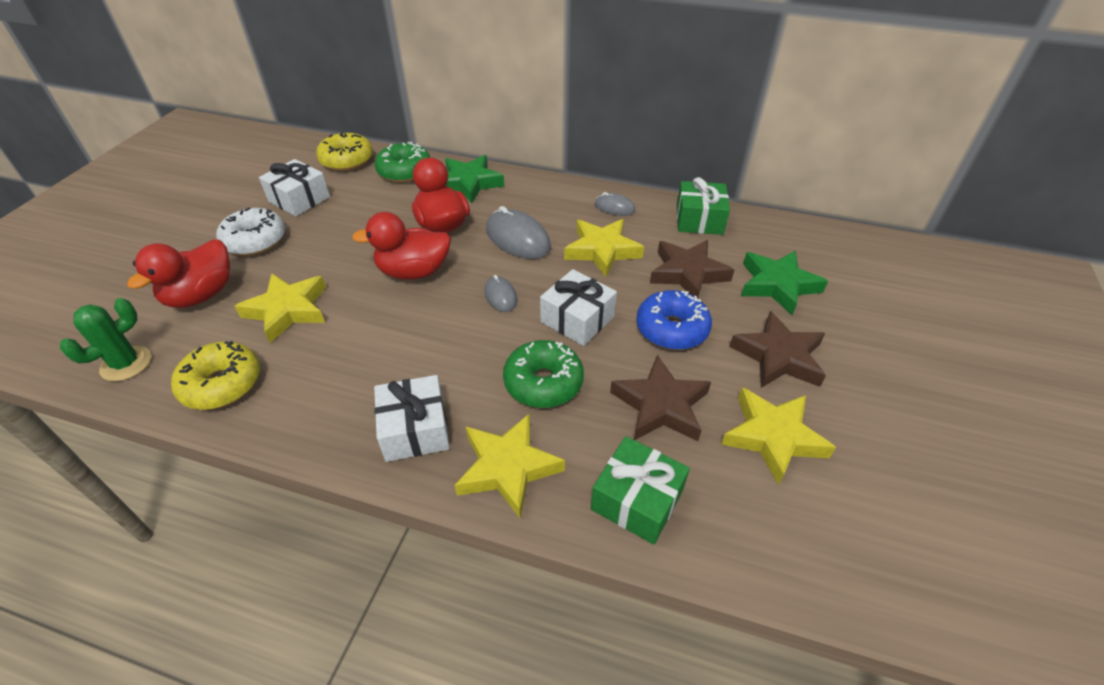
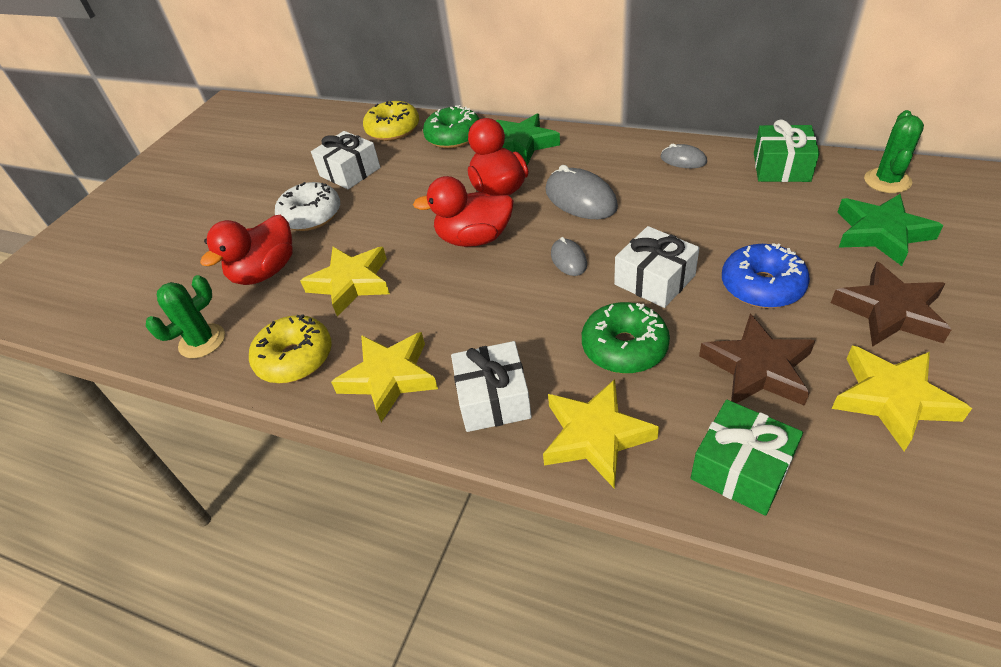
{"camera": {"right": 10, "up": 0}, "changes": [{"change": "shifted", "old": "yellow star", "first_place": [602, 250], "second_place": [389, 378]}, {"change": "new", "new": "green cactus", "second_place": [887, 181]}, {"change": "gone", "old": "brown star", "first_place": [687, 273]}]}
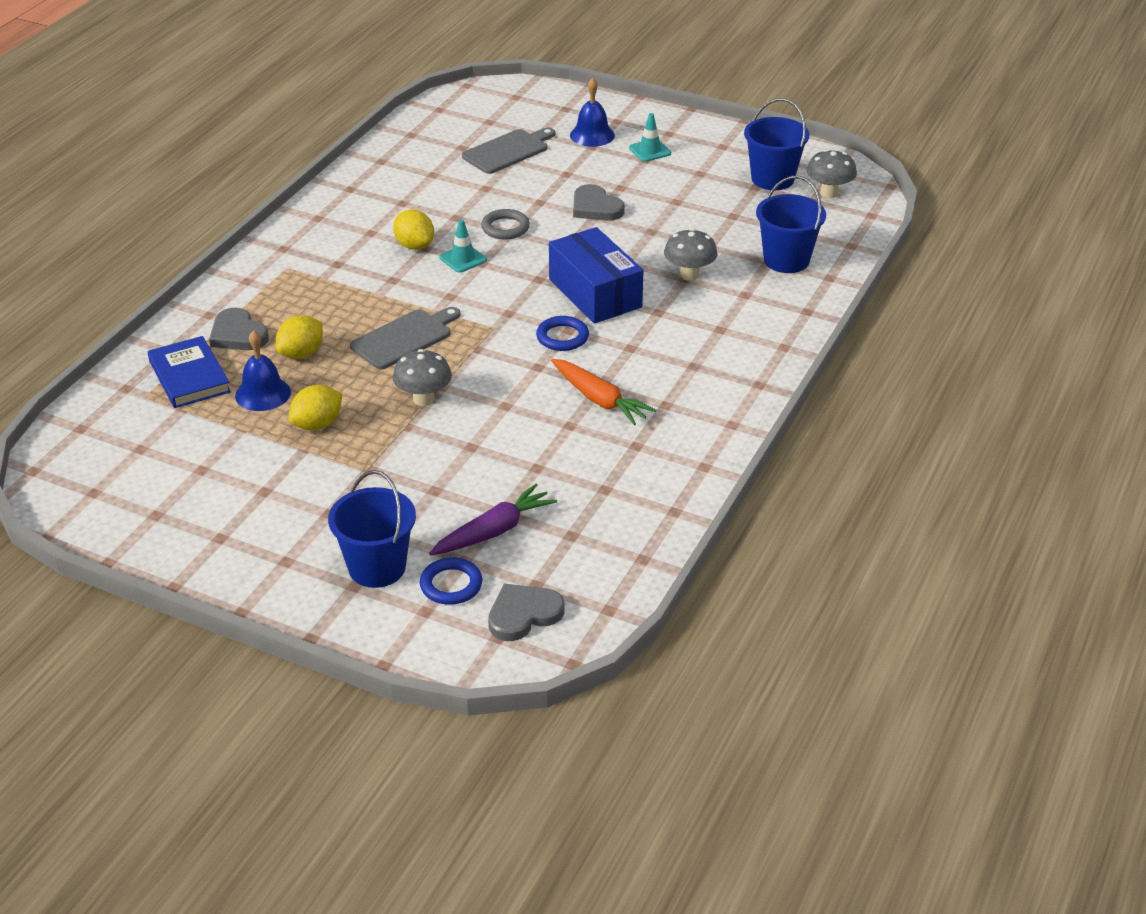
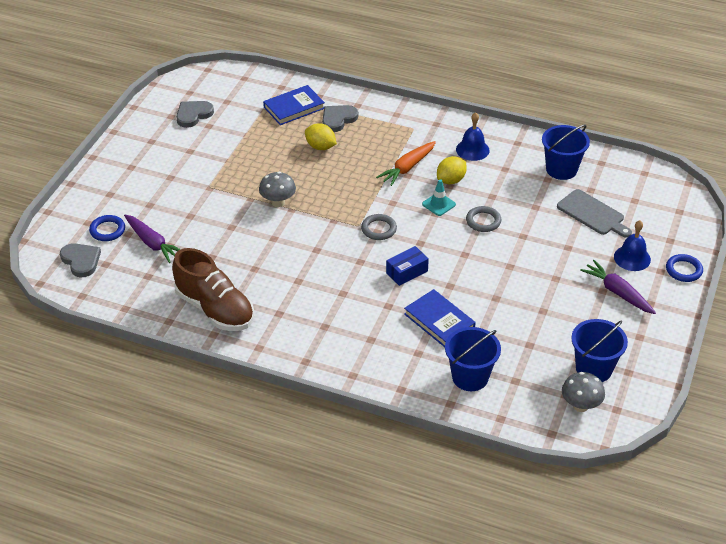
{"camera": {"right": 85, "up": 5}, "changes": [{"change": "new", "new": "brown shoe", "second_place": [215, 309]}, {"change": "shifted", "old": "grey heart", "first_place": [595, 207], "second_place": [193, 115]}, {"change": "new", "new": "grey ring", "second_place": [379, 229]}, {"change": "shifted", "old": "orange carrot", "first_place": [599, 400], "second_place": [407, 168]}, {"change": "scaled", "old": "blue box", "first_place": [595, 293], "second_place": [407, 272], "factor": 0.55}, {"change": "swapped", "old": "grey mushroom", "new": "blue book", "first_place": [689, 275], "second_place": [439, 321]}, {"change": "shifted", "old": "blue bell", "first_place": [263, 393], "second_place": [472, 150]}, {"change": "shifted", "old": "blue bucket", "first_place": [377, 567], "second_place": [561, 169]}, {"change": "swapped", "old": "turquoise traffic cone", "new": "purple carrot", "first_place": [650, 151], "second_place": [617, 292]}, {"change": "shifted", "old": "blue ring", "first_place": [562, 337], "second_place": [683, 270]}, {"change": "gone", "old": "yellow lemon", "first_place": [317, 425]}, {"change": "gone", "old": "grey cutting board", "first_place": [405, 338]}]}
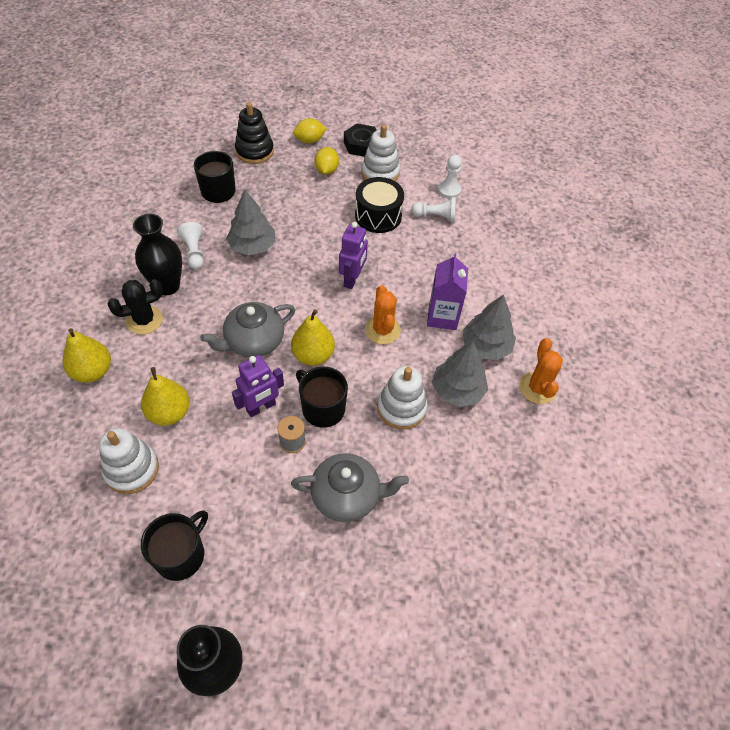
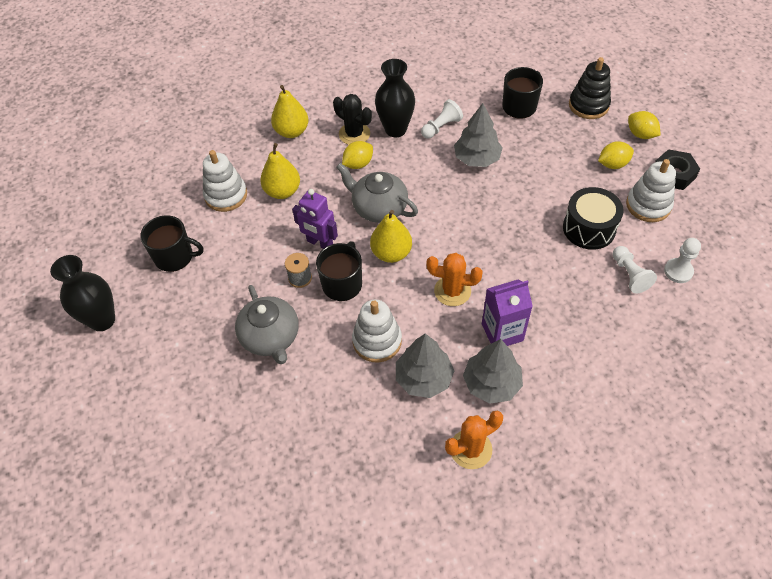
{"camera": {"right": 70, "up": 0}, "changes": [{"change": "new", "new": "yellow lemon", "second_place": [358, 164]}, {"change": "rotated", "old": "orange cactus", "first_place": [382, 330], "second_place": [452, 291], "degrees": 45}, {"change": "gone", "old": "purple robot", "first_place": [352, 279]}]}
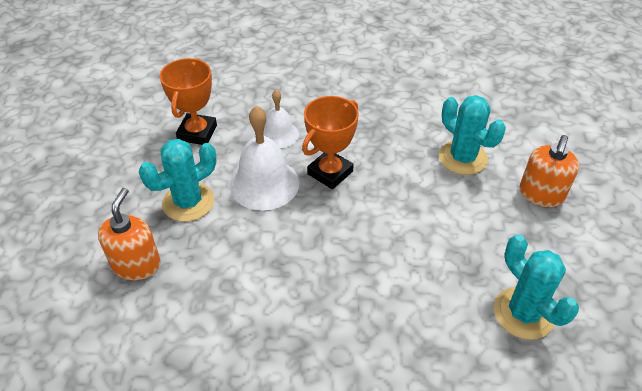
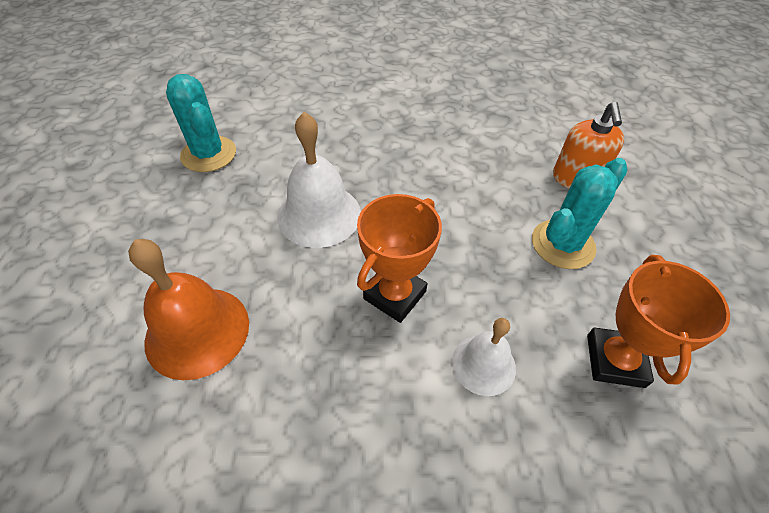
{"camera": {"right": 175, "up": 5}, "changes": [{"change": "swapped", "old": "turquoise cactus", "new": "orange bell", "first_place": [462, 158], "second_place": [197, 331]}, {"change": "shifted", "old": "white bell", "first_place": [264, 184], "second_place": [319, 215]}, {"change": "gone", "old": "orange soap dispenser", "first_place": [541, 194]}]}
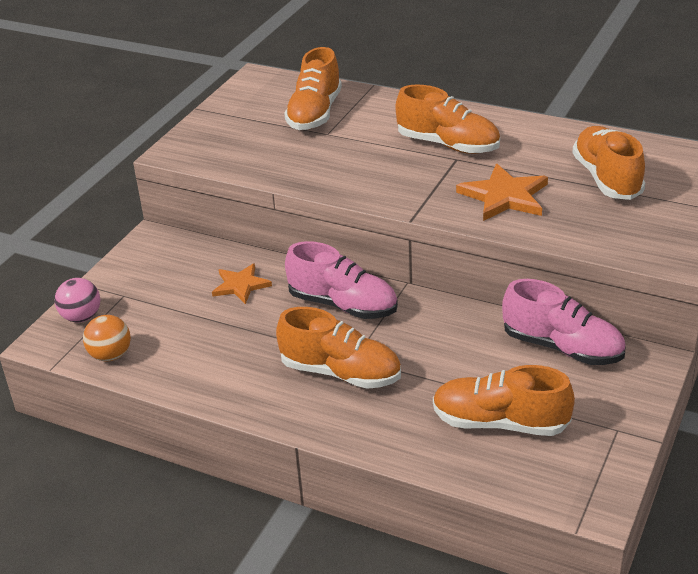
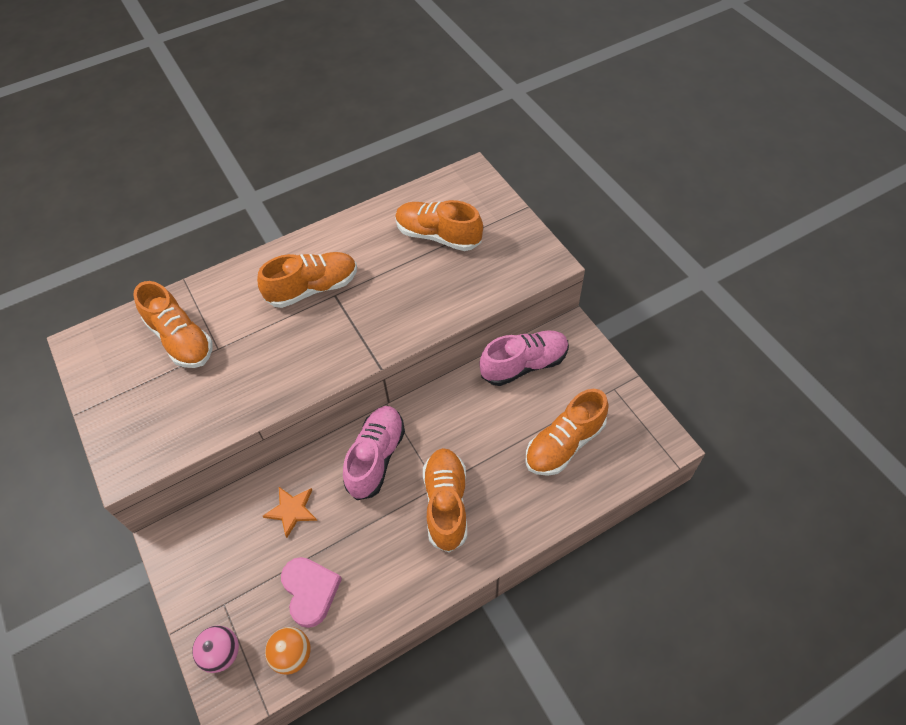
{"camera": {"right": -55, "up": 20}, "changes": [{"change": "new", "new": "pink heart", "second_place": [310, 591]}, {"change": "rotated", "old": "pink shoe", "first_place": [343, 305], "second_place": [376, 457], "degrees": -45}, {"change": "rotated", "old": "orange shoe", "first_place": [341, 373], "second_place": [446, 504], "degrees": -60}, {"change": "gone", "old": "orange star", "first_place": [504, 196]}]}
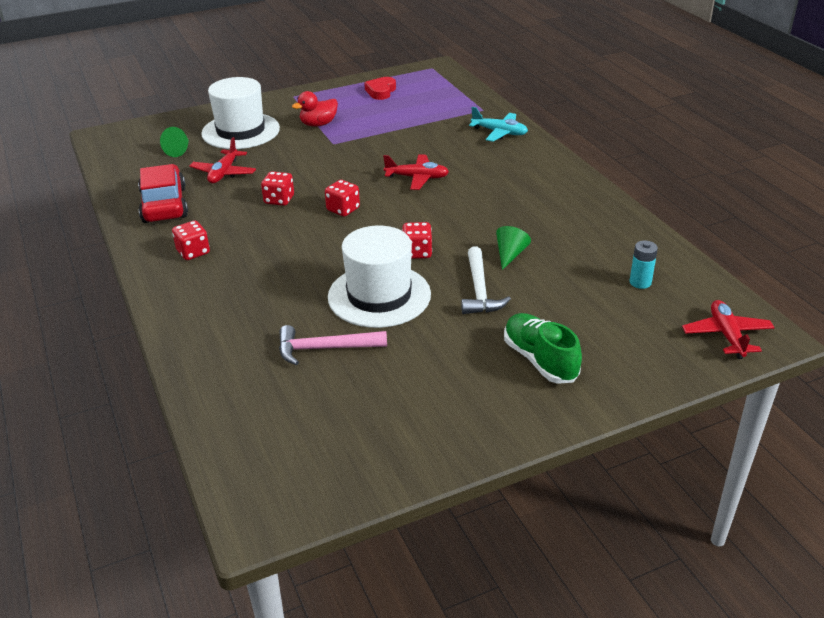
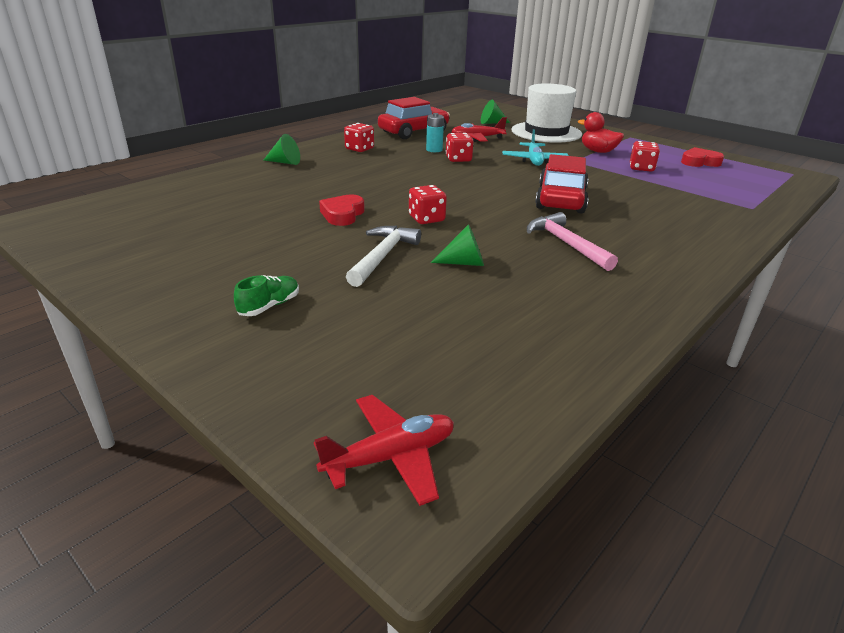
{"camera": {"right": 65, "up": -5}, "changes": [{"change": "scaled", "old": "green shoe", "first_place": [540, 360], "second_place": [269, 306], "factor": 0.58}, {"change": "new", "new": "green cone", "second_place": [285, 162]}, {"change": "swapped", "old": "white hat", "new": "red heart", "first_place": [379, 295], "second_place": [342, 214]}, {"change": "rotated", "old": "white hammer", "first_place": [479, 290], "second_place": [382, 256], "degrees": 135}, {"change": "shifted", "old": "turquoise battery", "first_place": [640, 282], "second_place": [434, 150]}, {"change": "shifted", "old": "turquoise plane", "first_place": [499, 132], "second_place": [534, 160]}, {"change": "shifted", "old": "pink hammer", "first_place": [325, 348], "second_place": [566, 244]}, {"change": "swapped", "old": "red plane", "new": "red car", "first_place": [417, 178], "second_place": [561, 199]}, {"change": "shifted", "old": "red dice", "first_place": [343, 209], "second_place": [641, 168]}]}
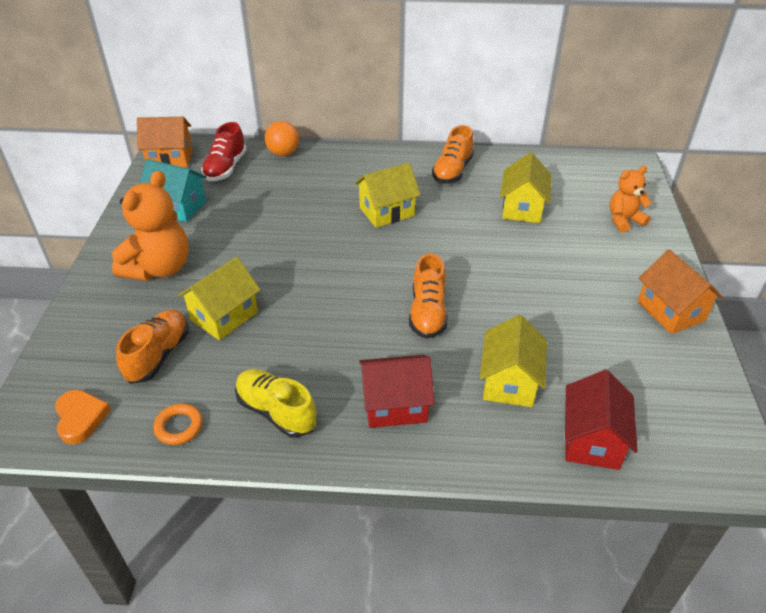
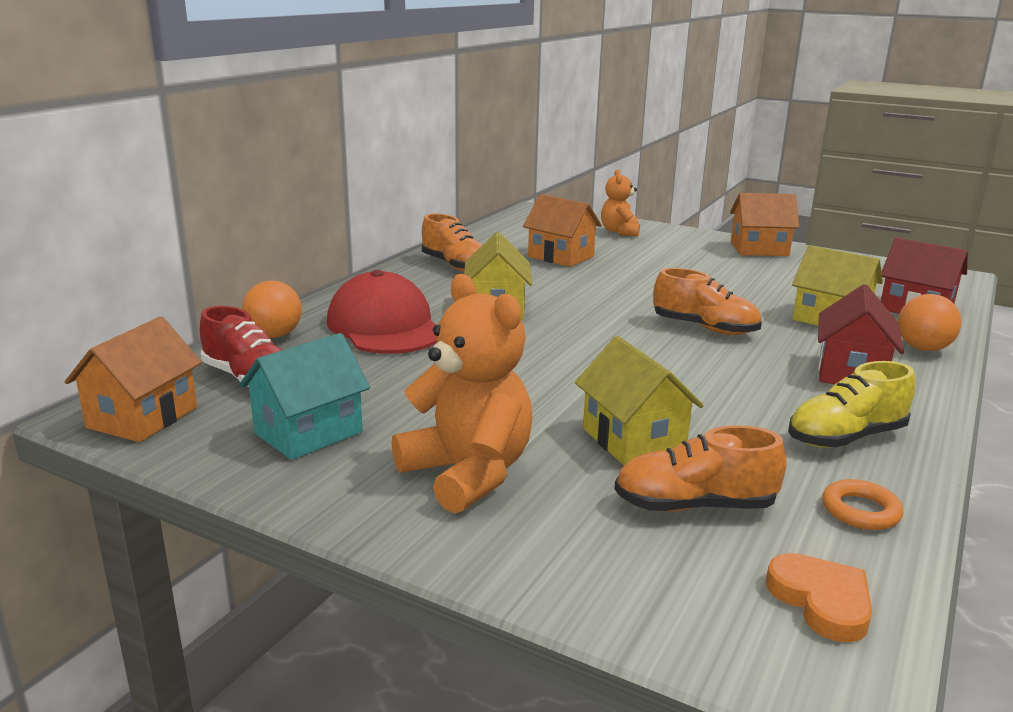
{"camera": {"right": -65, "up": -20}, "changes": [{"change": "new", "new": "red cap", "second_place": [385, 326]}, {"change": "repainted", "old": "yellow house", "new": "orange house", "first_place": [522, 208], "second_place": [560, 257]}, {"change": "rotated", "old": "orange shoe", "first_place": [158, 355], "second_place": [694, 505], "degrees": -45}, {"change": "rotated", "old": "orange heart", "first_place": [80, 418], "second_place": [821, 601], "degrees": 60}, {"change": "new", "new": "orange ball", "second_place": [923, 348]}]}
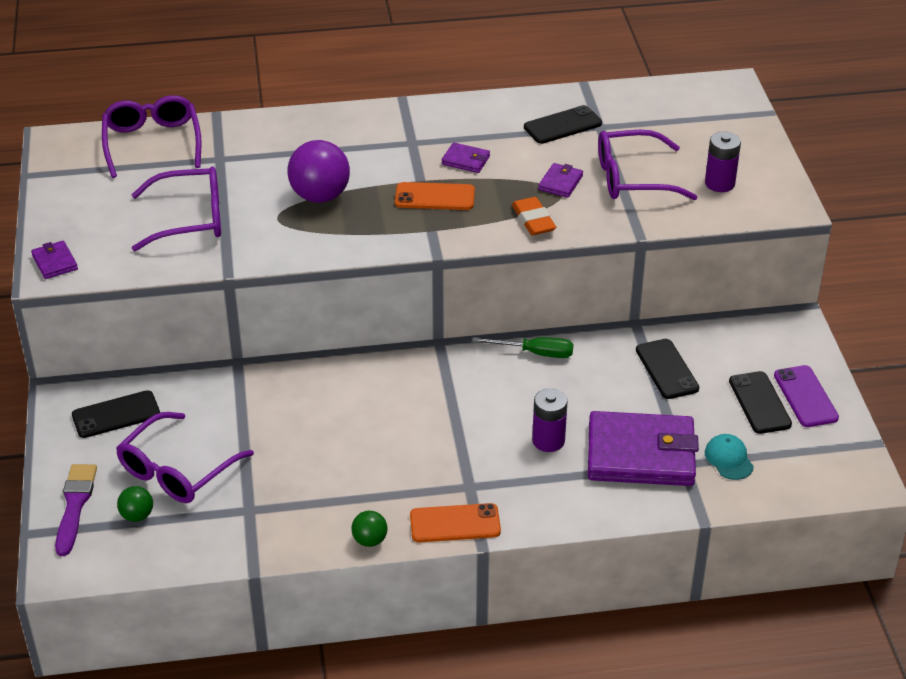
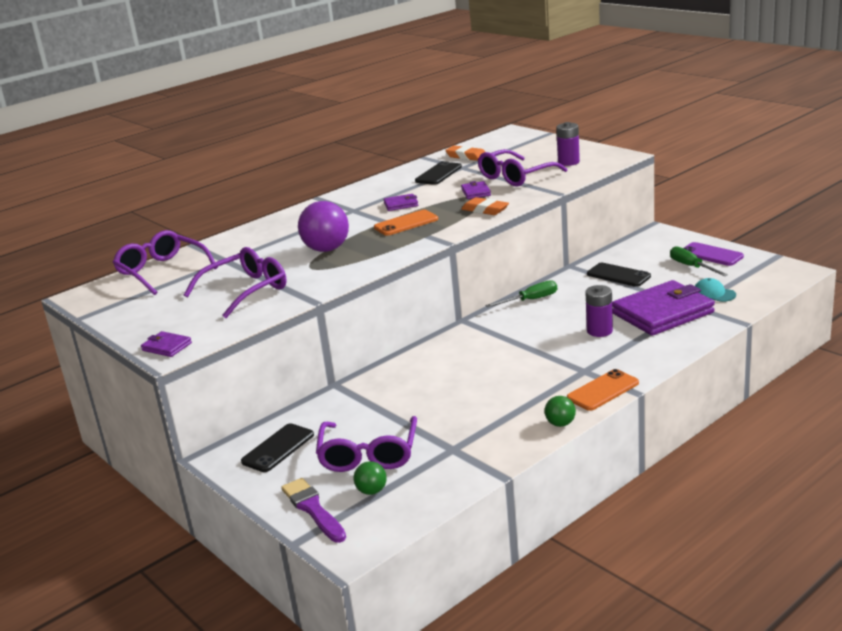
{"camera": {"right": -30, "up": -15}, "changes": [{"change": "new", "new": "orange eraser", "second_place": [466, 156]}, {"change": "swapped", "old": "black phone", "new": "green screwdriver", "first_place": [759, 403], "second_place": [691, 267]}]}
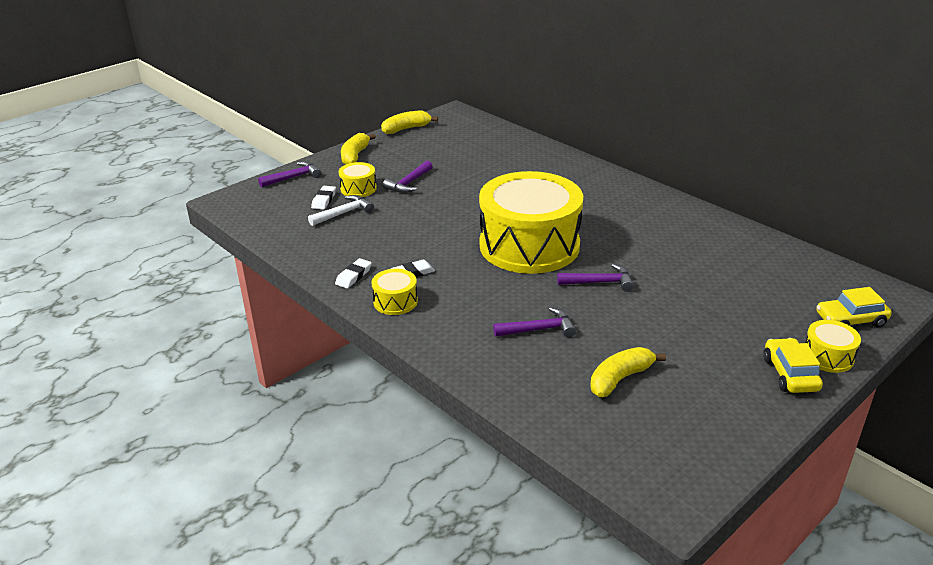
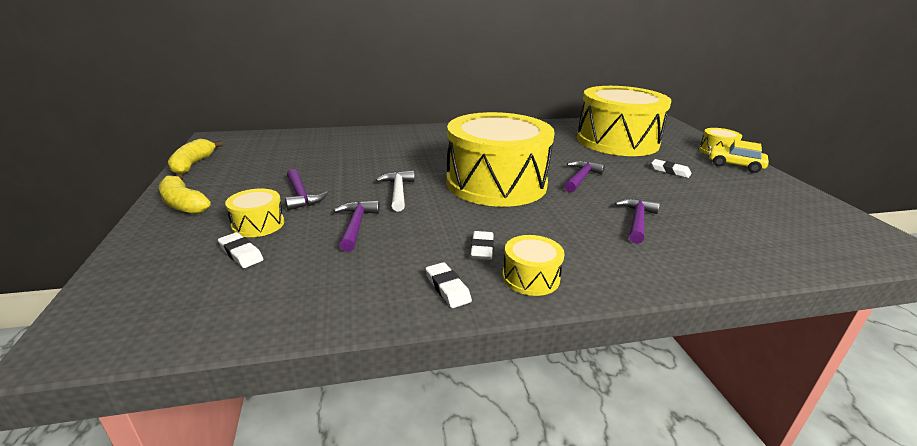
{"camera": {"right": -60, "up": -5}, "changes": [{"change": "shifted", "old": "purple hammer", "first_place": [293, 177], "second_place": [356, 225]}, {"change": "shifted", "old": "white hammer", "first_place": [344, 213], "second_place": [398, 191]}, {"change": "new", "new": "yellow drum", "second_place": [617, 141]}, {"change": "new", "new": "white eraser", "second_place": [670, 171]}, {"change": "gone", "old": "yellow banana", "first_place": [620, 379]}, {"change": "gone", "old": "yellow car", "first_place": [850, 320]}]}
